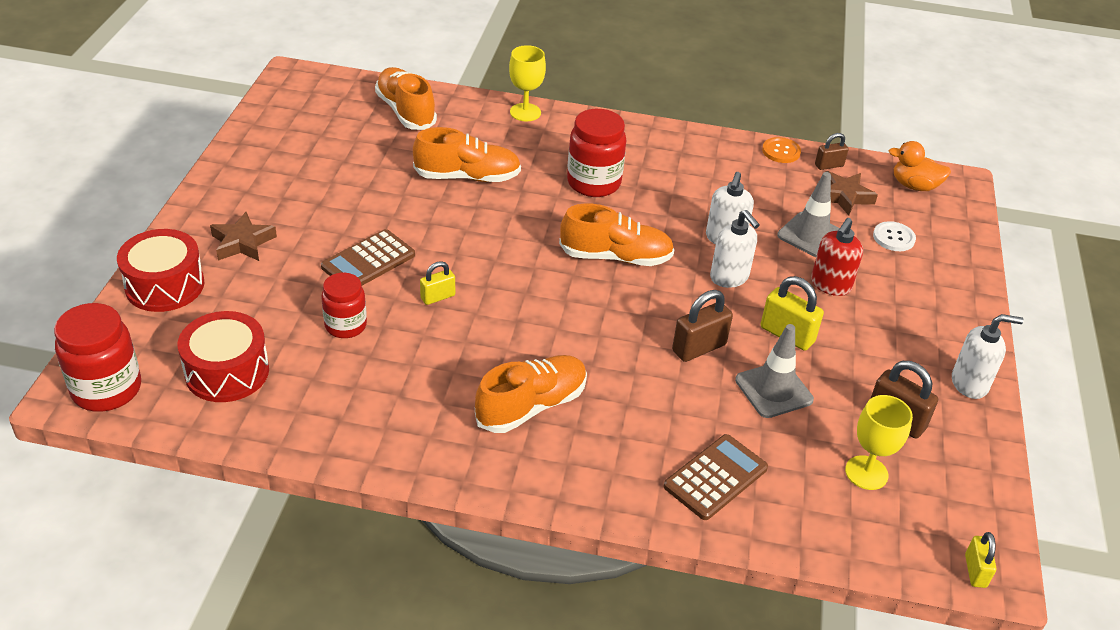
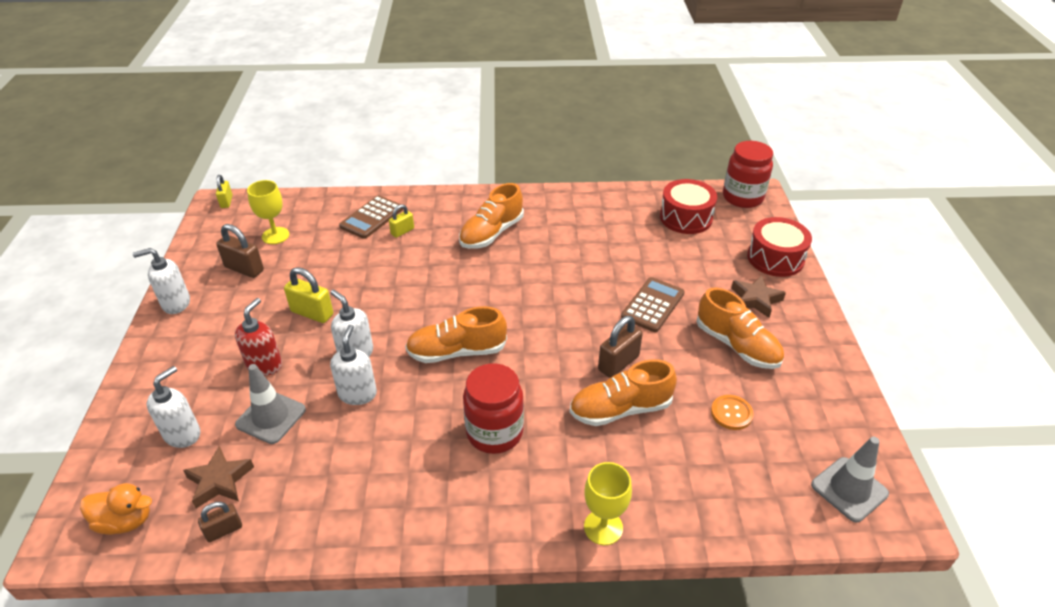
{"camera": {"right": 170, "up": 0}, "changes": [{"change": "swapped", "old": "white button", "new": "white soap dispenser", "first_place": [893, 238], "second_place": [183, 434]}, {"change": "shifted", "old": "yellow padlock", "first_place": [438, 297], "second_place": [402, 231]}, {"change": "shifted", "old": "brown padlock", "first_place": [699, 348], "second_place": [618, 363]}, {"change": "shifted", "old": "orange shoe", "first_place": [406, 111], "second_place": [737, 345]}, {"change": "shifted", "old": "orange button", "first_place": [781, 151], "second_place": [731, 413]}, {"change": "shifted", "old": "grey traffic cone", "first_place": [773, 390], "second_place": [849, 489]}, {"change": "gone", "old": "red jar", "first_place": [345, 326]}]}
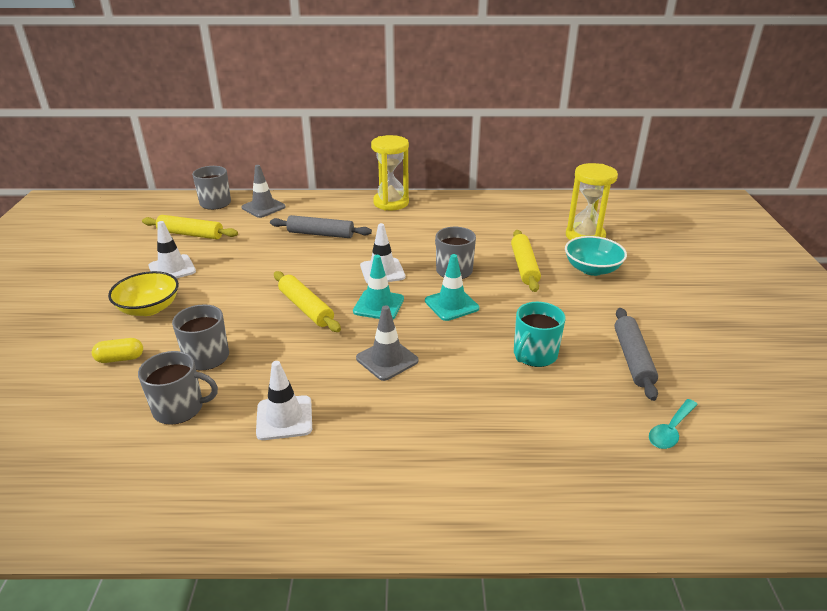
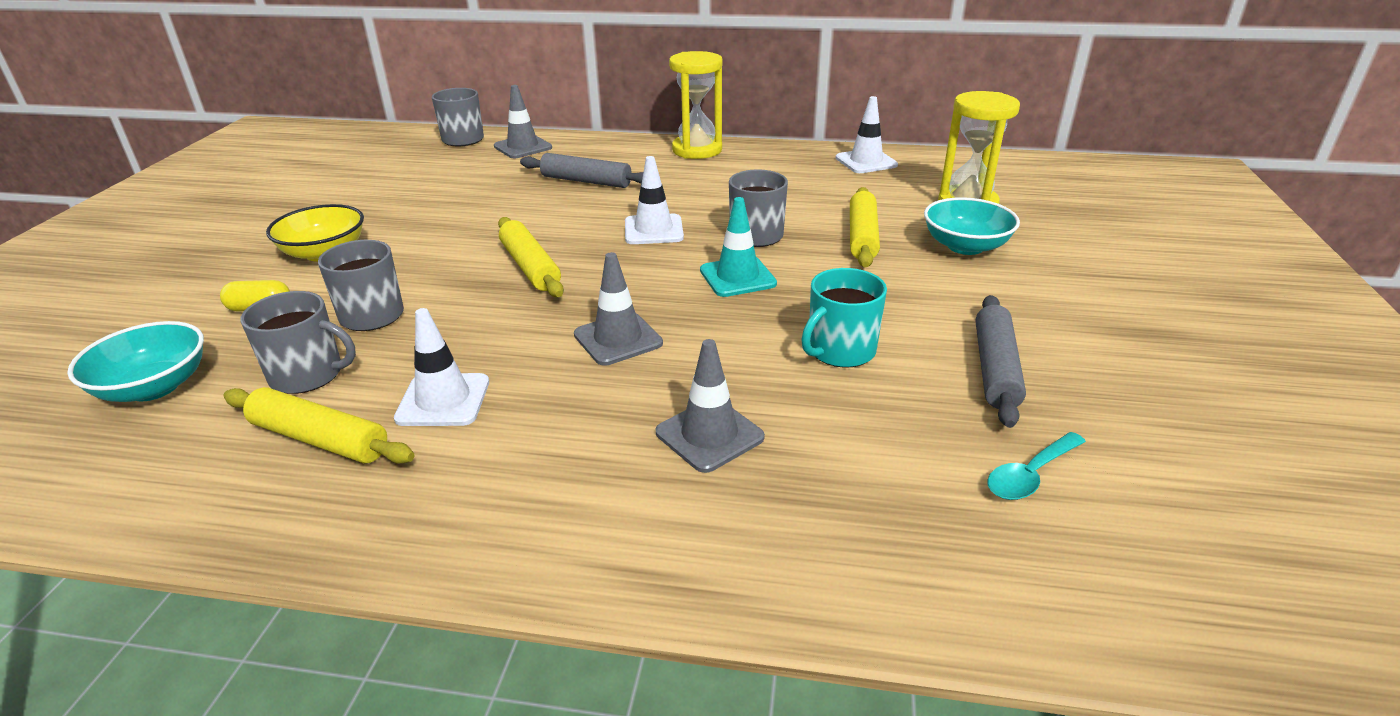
{"camera": {"right": 10, "up": 0}, "changes": [{"change": "new", "new": "turquoise bowl", "second_place": [154, 387]}, {"change": "shifted", "old": "yellow rolling pin", "first_place": [191, 234], "second_place": [320, 439]}, {"change": "new", "new": "grey traffic cone", "second_place": [709, 435]}, {"change": "shifted", "old": "white traffic cone", "first_place": [172, 269], "second_place": [866, 162]}, {"change": "gone", "old": "turquoise traffic cone", "first_place": [378, 305]}]}
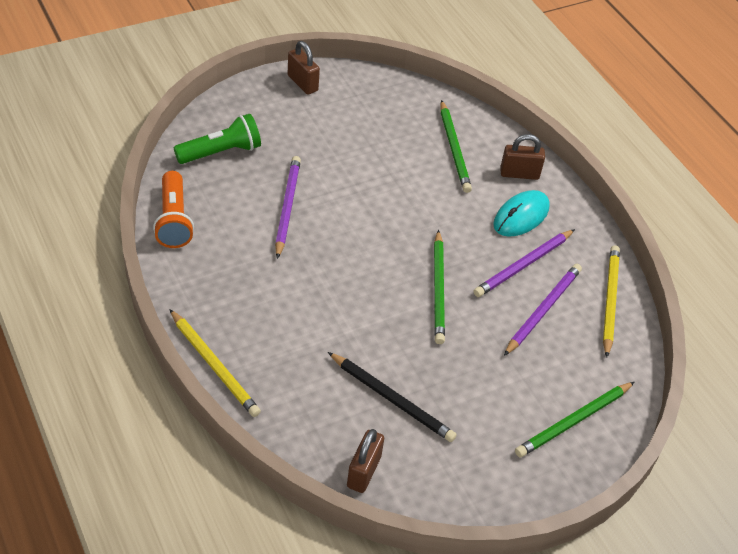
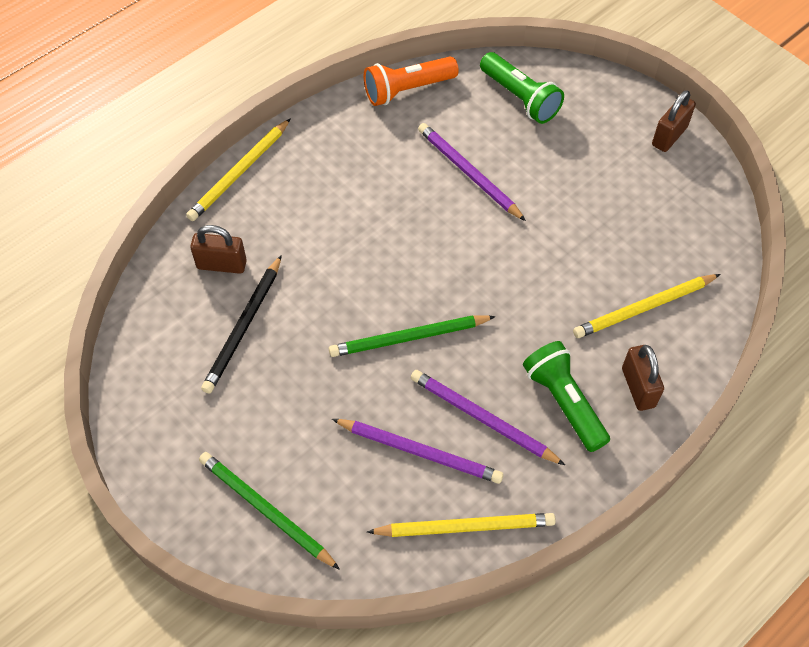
{"camera": {"right": 80, "up": 10}, "changes": [{"change": "shifted", "old": "brown padlock", "first_place": [363, 472], "second_place": [222, 265]}, {"change": "rotated", "old": "purple pencil", "first_place": [287, 207], "second_place": [468, 173], "degrees": -120}, {"change": "swapped", "old": "turquoise mouse", "new": "green flashlight", "first_place": [521, 216], "second_place": [564, 402]}, {"change": "repainted", "old": "green pencil", "new": "yellow pencil", "first_place": [454, 149], "second_place": [644, 308]}]}
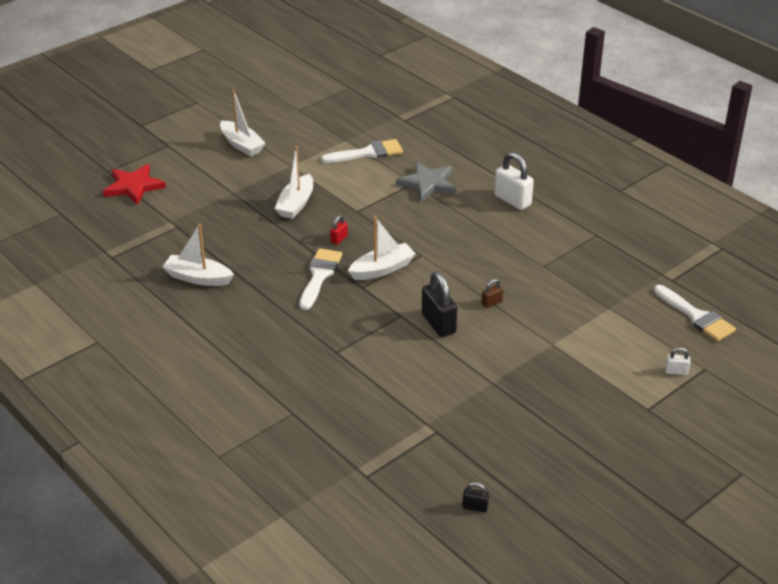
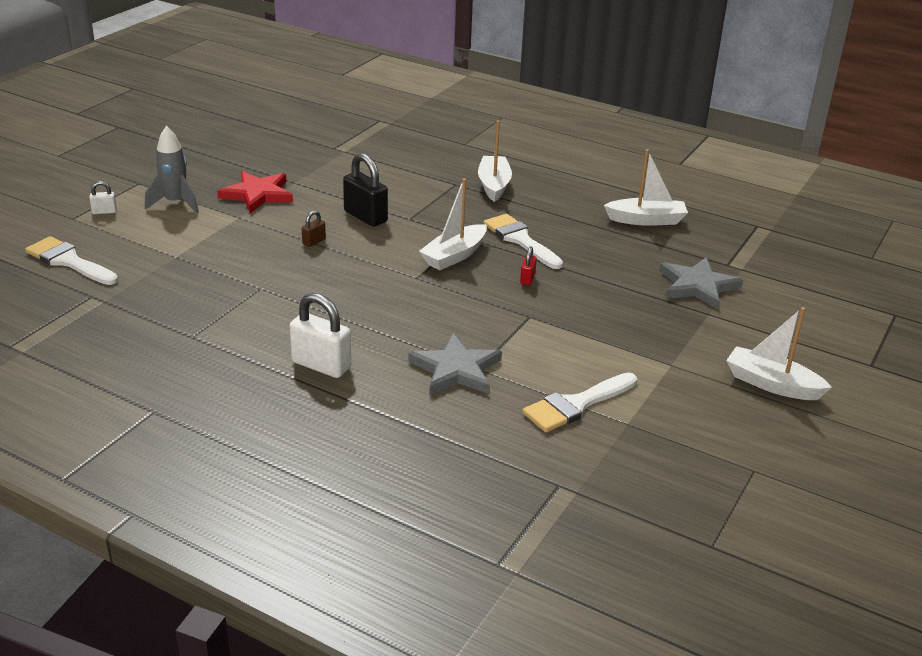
{"camera": {"right": 160, "up": -5}, "changes": [{"change": "new", "new": "grey rocket", "second_place": [175, 203]}, {"change": "shifted", "old": "red star", "first_place": [134, 186], "second_place": [257, 194]}, {"change": "shifted", "old": "white boat", "first_place": [296, 204], "second_place": [494, 185]}, {"change": "rotated", "old": "white brush", "first_place": [319, 276], "second_place": [520, 240], "degrees": 150}, {"change": "new", "new": "grey star", "second_place": [697, 286]}, {"change": "gone", "old": "black padlock", "first_place": [475, 507]}]}
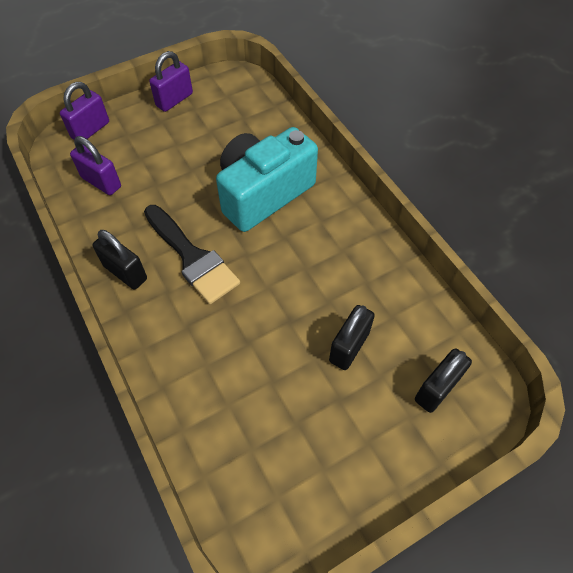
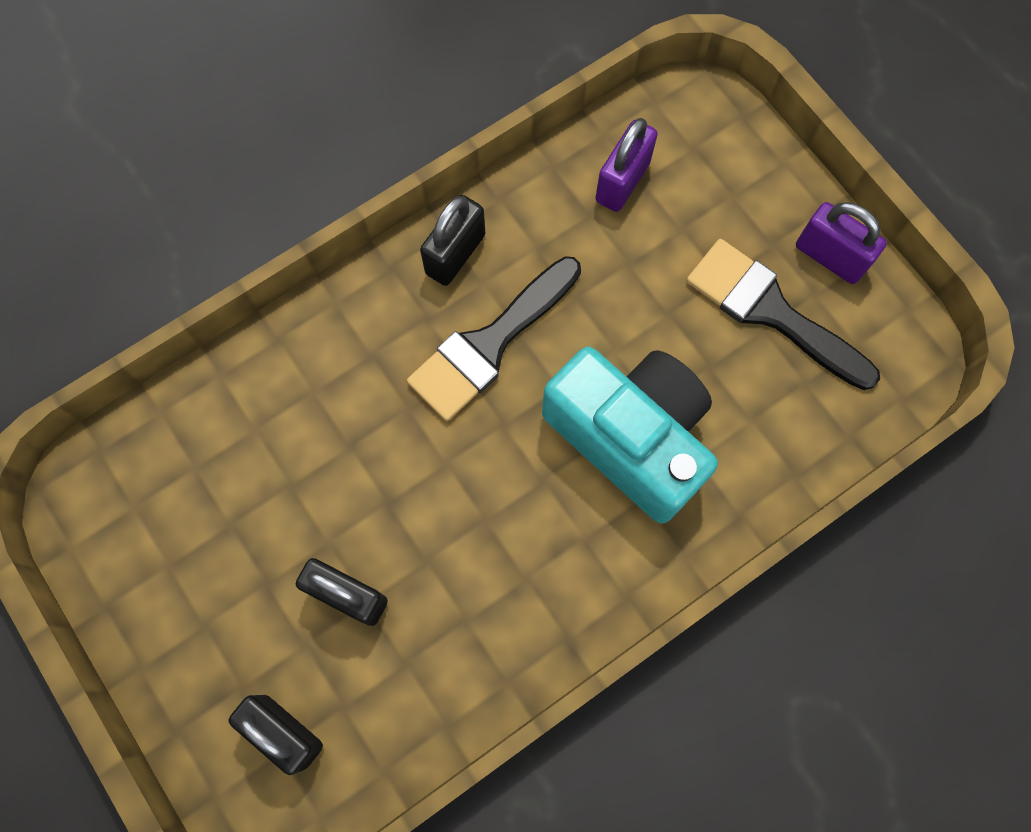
{"camera": {"right": 85, "up": 15}, "changes": [{"change": "new", "new": "black brush", "second_place": [770, 311]}, {"change": "gone", "old": "purple padlock", "first_place": [90, 130]}]}
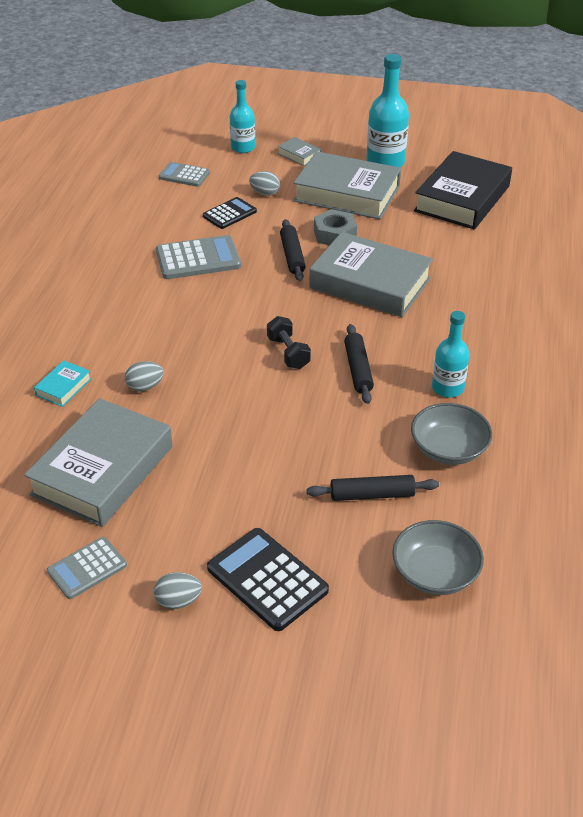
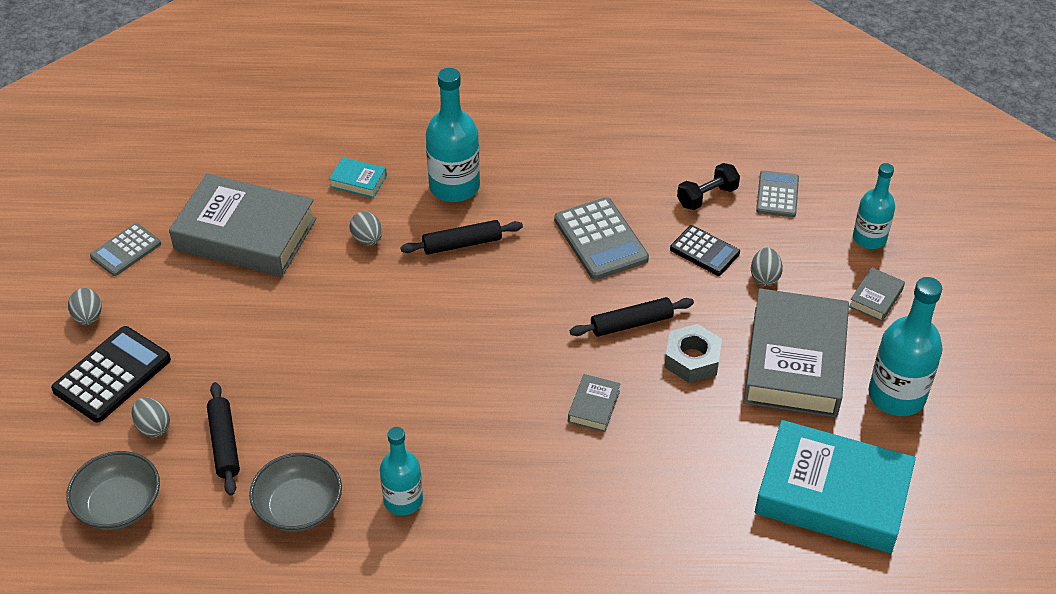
{"camera": {"right": 80, "up": 5}, "changes": [{"change": "rotated", "old": "grey calculator", "first_place": [87, 568], "second_place": [126, 250], "degrees": -90}, {"change": "new", "new": "grey egg", "second_place": [153, 427]}, {"change": "shifted", "old": "black rolling pin", "first_place": [358, 369], "second_place": [462, 244]}, {"change": "new", "new": "turquoise bottle", "second_place": [454, 187]}, {"change": "scaled", "old": "grey book", "first_place": [370, 283], "second_place": [593, 406], "factor": 0.42}, {"change": "shifted", "old": "black dumbbell", "first_place": [288, 353], "second_place": [707, 197]}, {"change": "repainted", "old": "black book", "new": "turquoise book", "first_place": [462, 198], "second_place": [832, 495]}]}
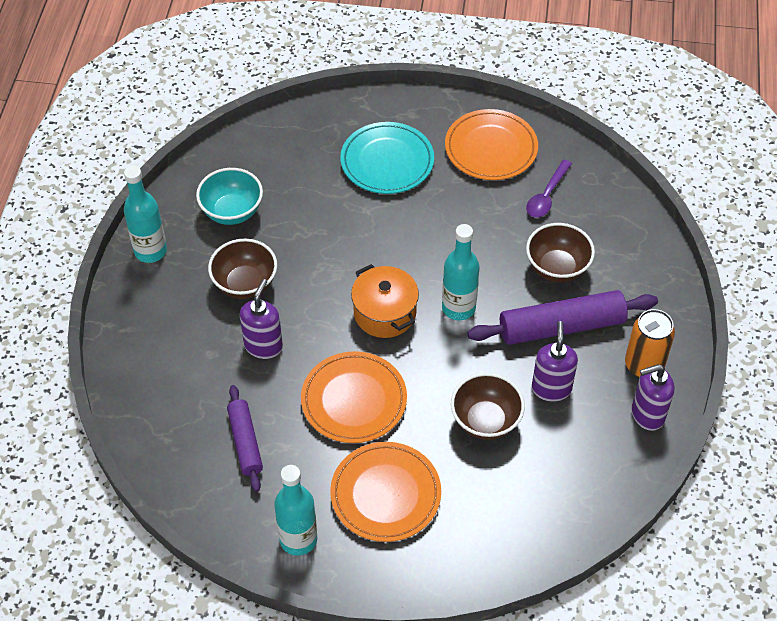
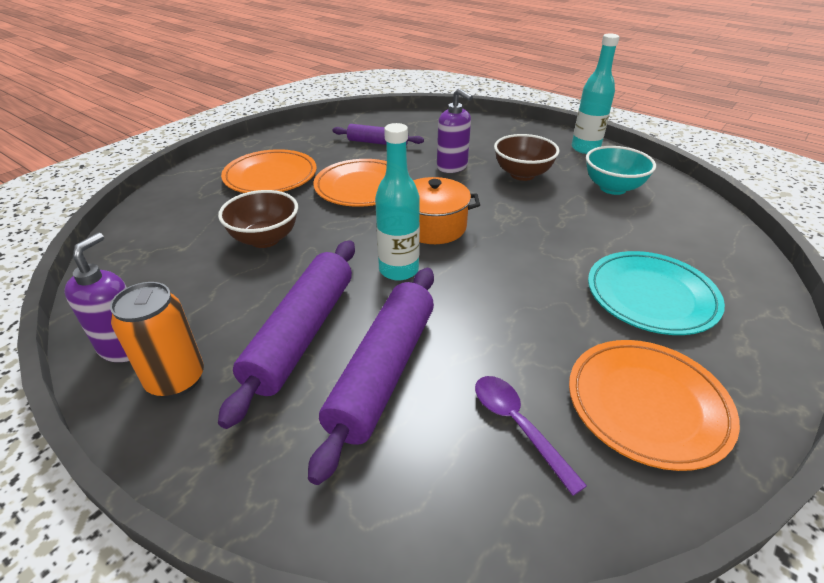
{"camera": {"right": 120, "up": -15}, "changes": [{"change": "swapped", "old": "brown bowl", "new": "purple rolling pin", "first_place": [557, 268], "second_place": [384, 371]}, {"change": "gone", "old": "turquoise bottle", "first_place": [298, 539]}, {"change": "gone", "old": "purple soap dispenser", "first_place": [551, 388]}]}
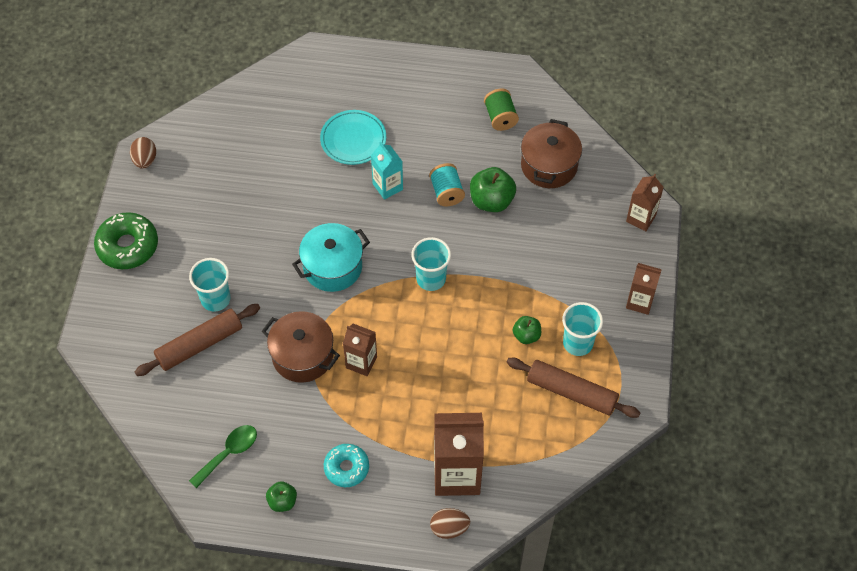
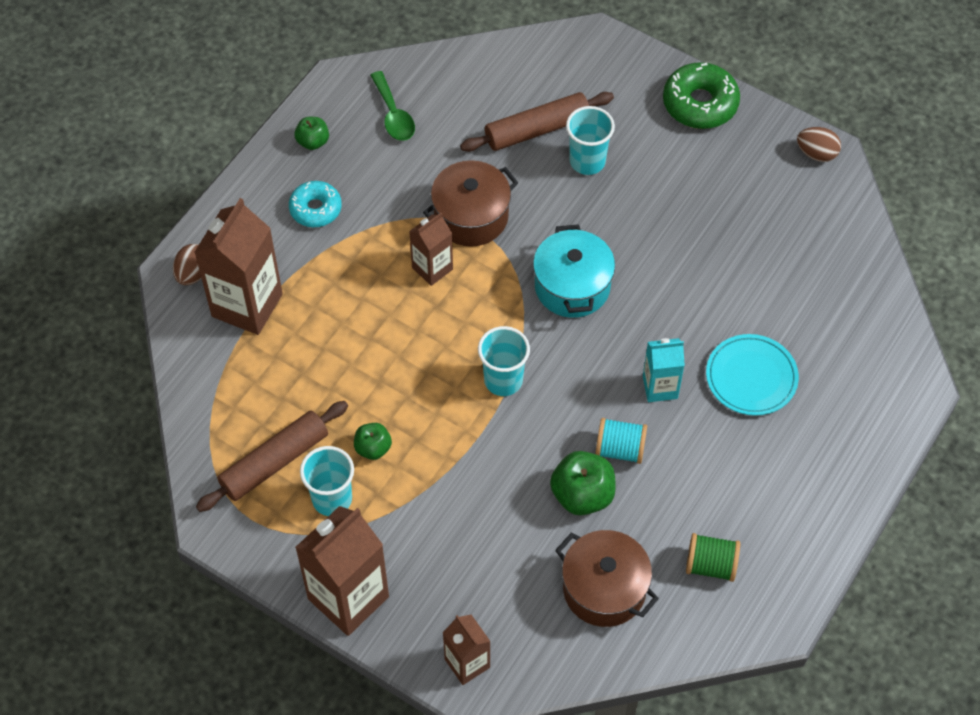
{"camera": {"right": 115, "up": 0}, "changes": [{"change": "scaled", "old": "brown carton", "first_place": [639, 302], "second_place": [348, 598], "factor": 1.78}, {"change": "rotated", "old": "brown rolling pin", "first_place": [199, 344], "second_place": [537, 130], "degrees": 75}]}
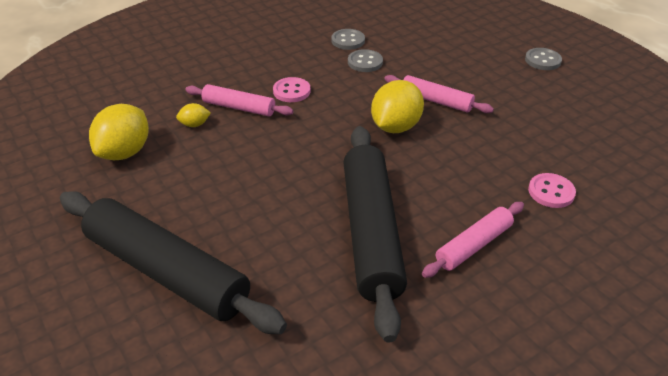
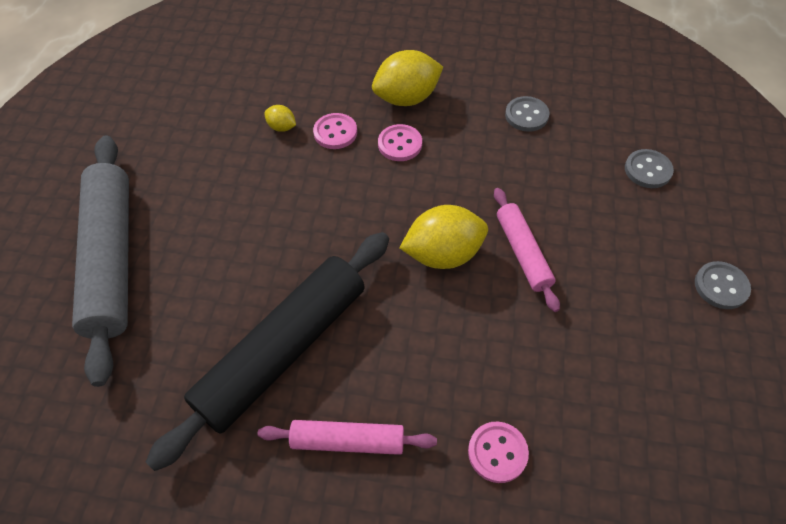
{"camera": {"right": 45, "up": 15}, "changes": [{"change": "repainted", "old": "black rolling pin", "new": "grey rolling pin", "first_place": [166, 271], "second_place": [111, 259]}, {"change": "swapped", "old": "pink rolling pin", "new": "pink button", "first_place": [239, 107], "second_place": [335, 132]}, {"change": "shifted", "old": "yellow lemon", "first_place": [125, 152], "second_place": [407, 98]}, {"change": "shifted", "old": "grey button", "first_place": [365, 62], "second_place": [647, 170]}]}
